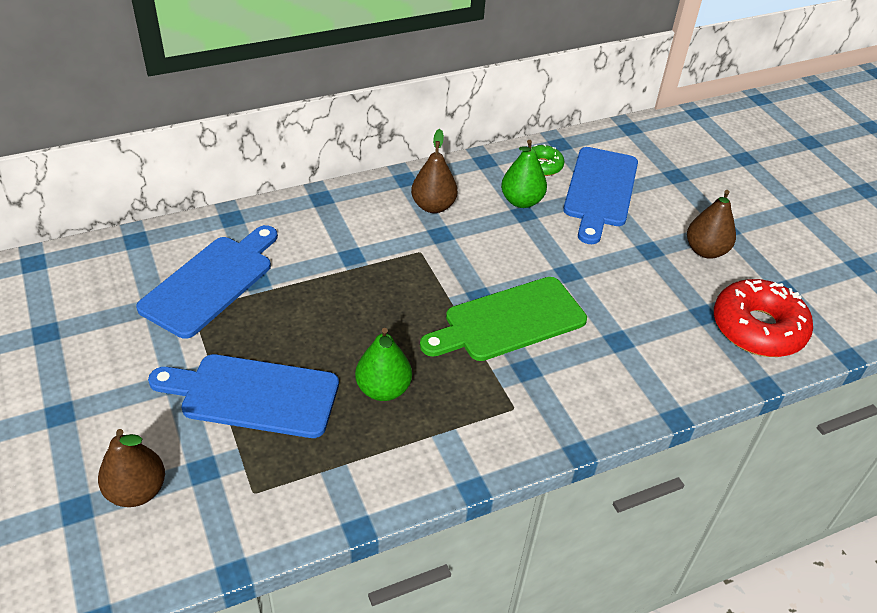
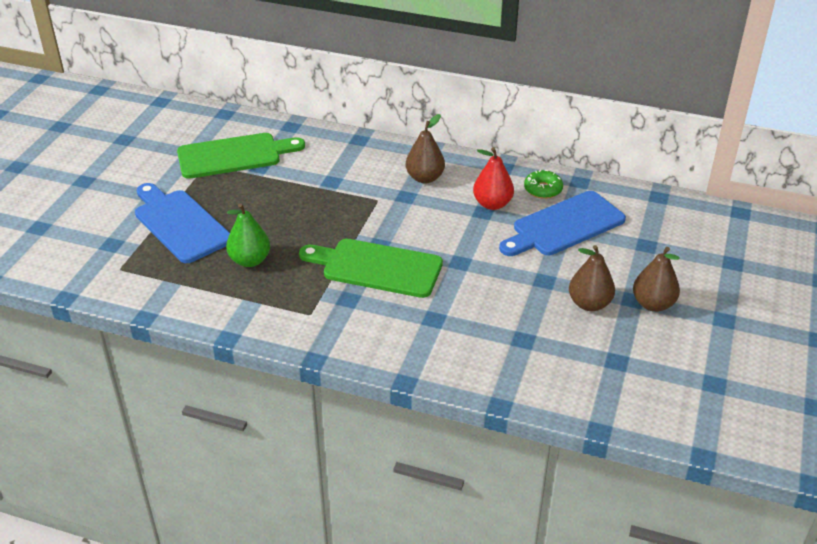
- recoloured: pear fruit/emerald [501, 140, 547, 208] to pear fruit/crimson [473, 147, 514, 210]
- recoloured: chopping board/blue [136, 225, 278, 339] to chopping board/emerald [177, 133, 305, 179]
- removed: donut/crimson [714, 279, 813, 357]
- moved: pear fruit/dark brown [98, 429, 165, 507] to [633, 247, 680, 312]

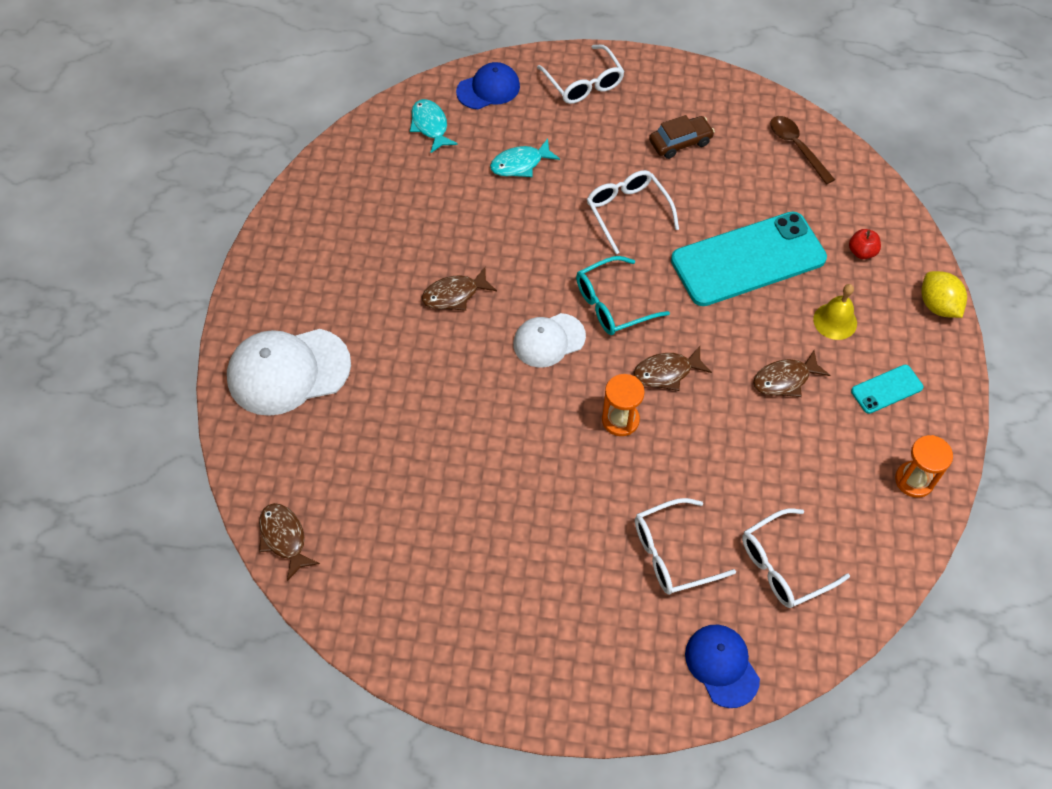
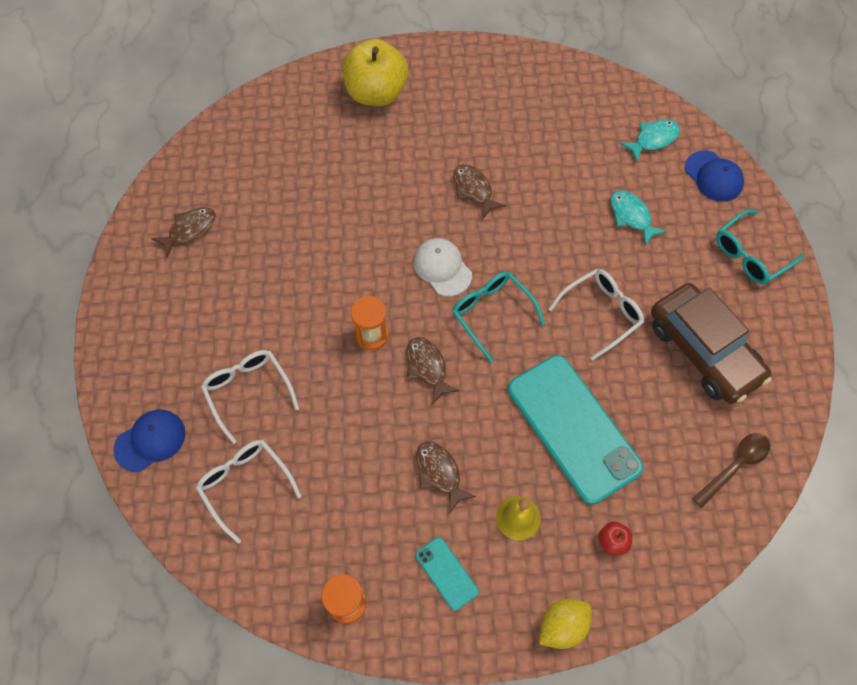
- recoloured: glasses/white [537, 45, 625, 104] to glasses/turquoise [716, 209, 804, 284]
- resized: toy car/dark brown [649, 115, 715, 159] = [651, 283, 772, 404] x1.95
- replaced: baseball cap/white [227, 329, 351, 416] to apple/yellow [342, 39, 408, 106]
- moved: fish figure/dark brown [259, 503, 320, 581] to [151, 207, 216, 257]

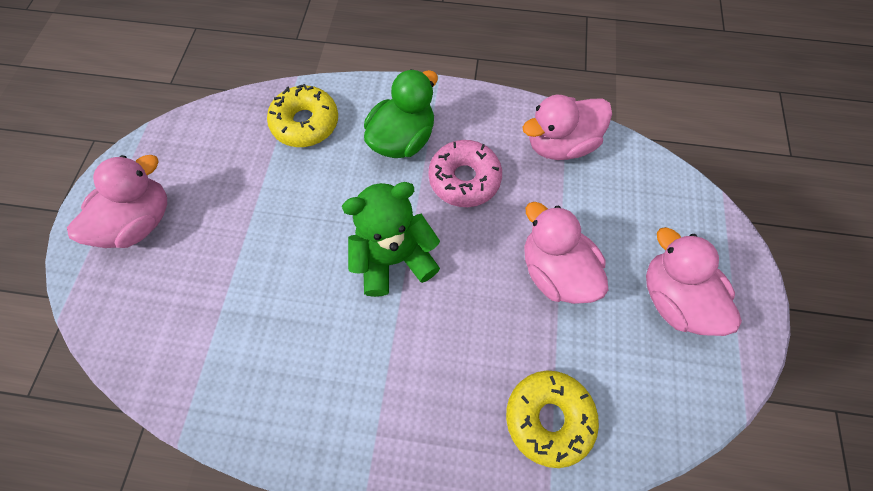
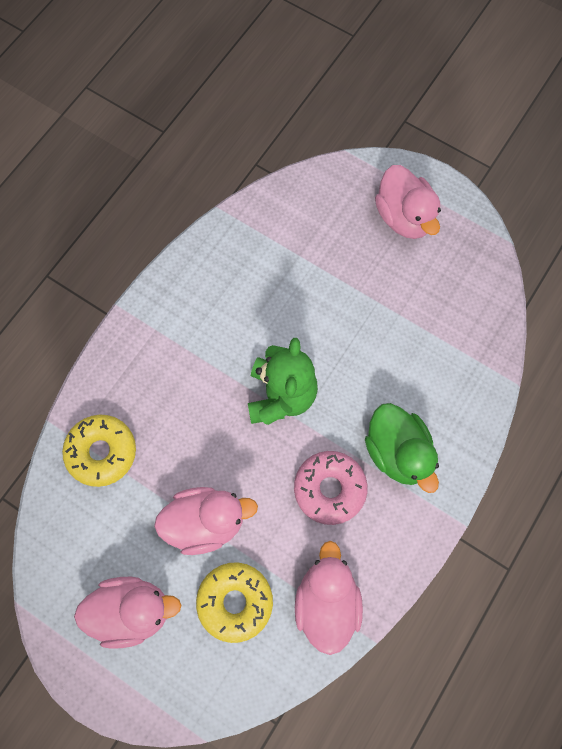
- moved: donut/yellow [267, 84, 338, 147] to [196, 562, 273, 643]

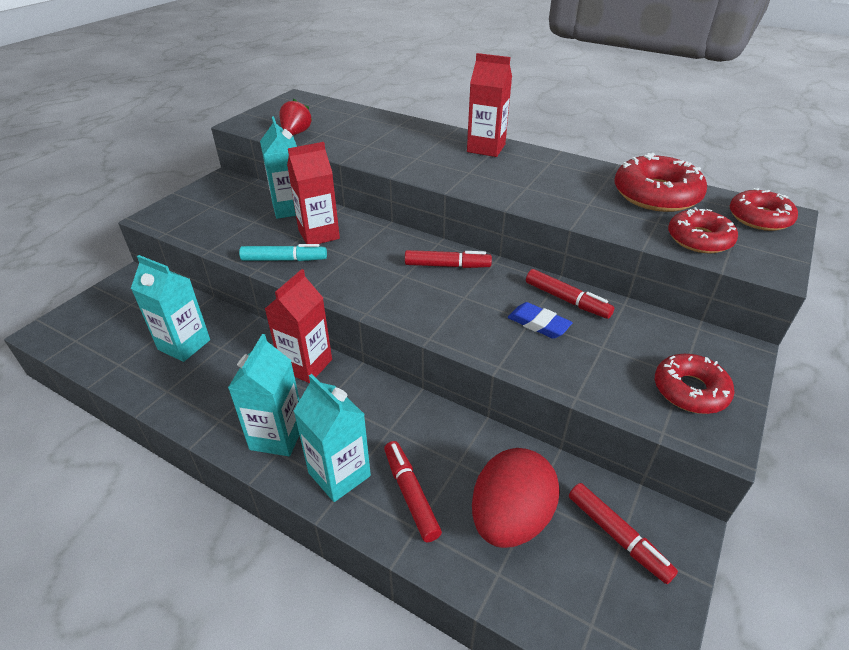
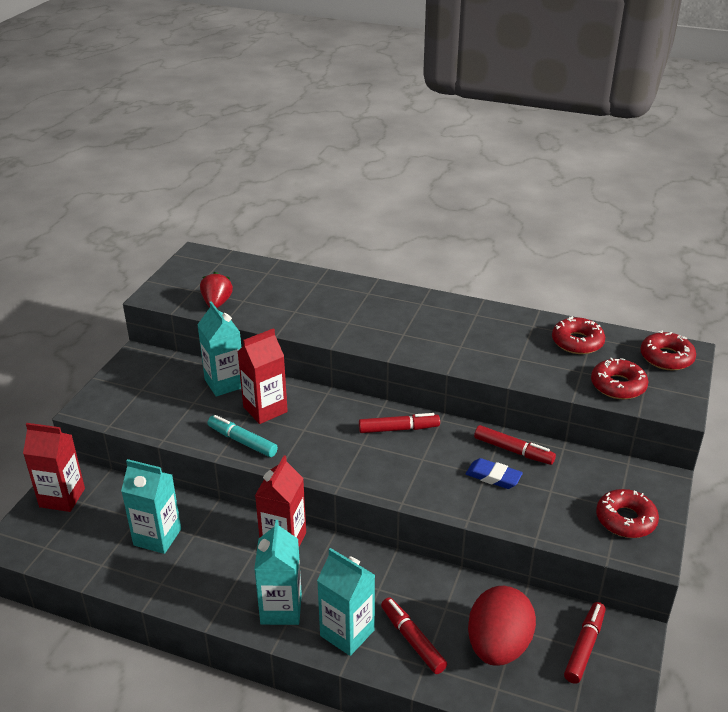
- moved: juice carton/crimson [467, 53, 512, 157] to [23, 423, 85, 512]
- resized: donut/crimson [614, 153, 707, 212] = [552, 316, 605, 354] x0.66
- turned: marker pen/turquoise [239, 244, 327, 261] = [207, 415, 278, 457] 135 degrees counterclockwise
- turned: marker pen/crimson [569, 483, 678, 584] = [564, 602, 606, 684] 105 degrees counterclockwise

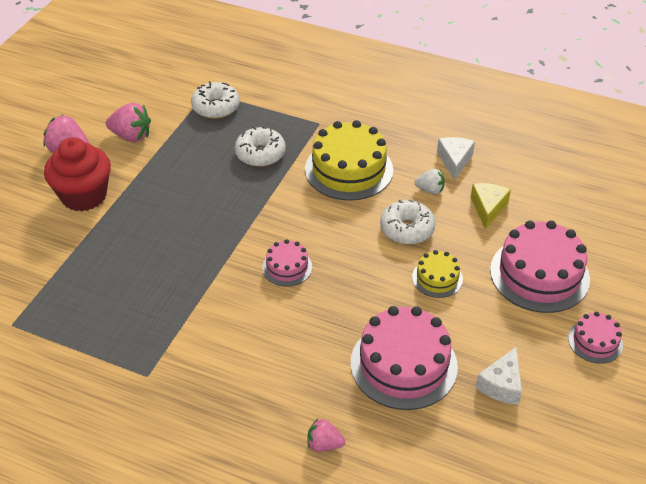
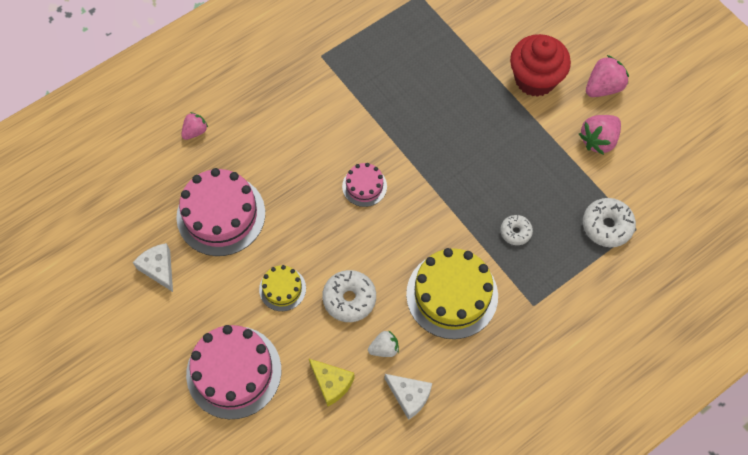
- resized: donut/white [235, 126, 286, 167] = [500, 215, 533, 245] x0.62
- turned: strawberry/white [415, 169, 445, 194] = [368, 330, 399, 357] 150 degrees counterclockwise
- removed: cake/pink [568, 312, 623, 364]

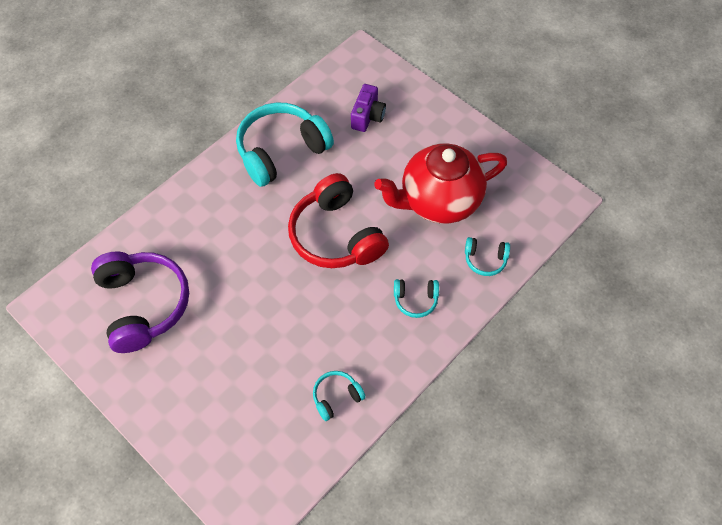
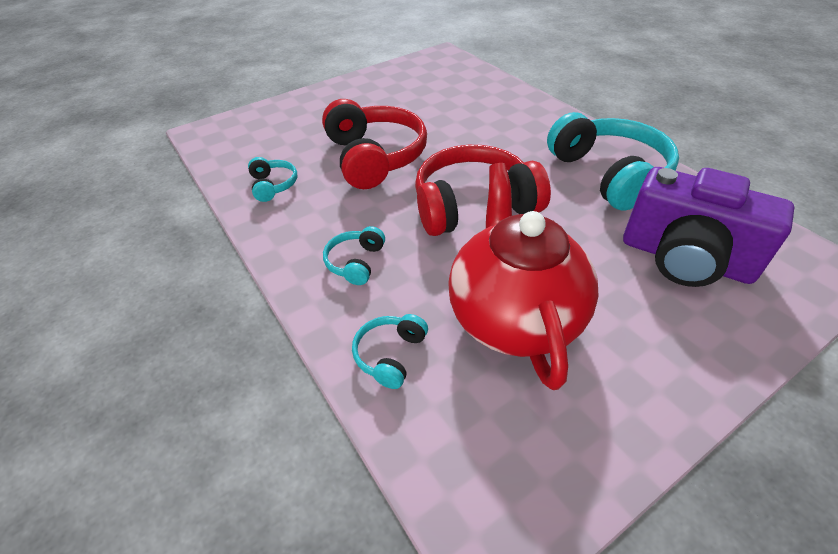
- resized: camera/purple [351, 84, 386, 132] = [623, 167, 794, 287] x1.87
- removed: headset/purple [91, 251, 189, 353]
- added: headset/crimson [322, 99, 427, 189]

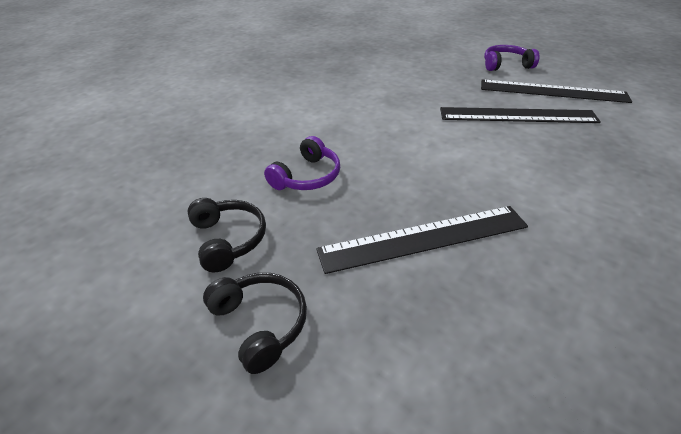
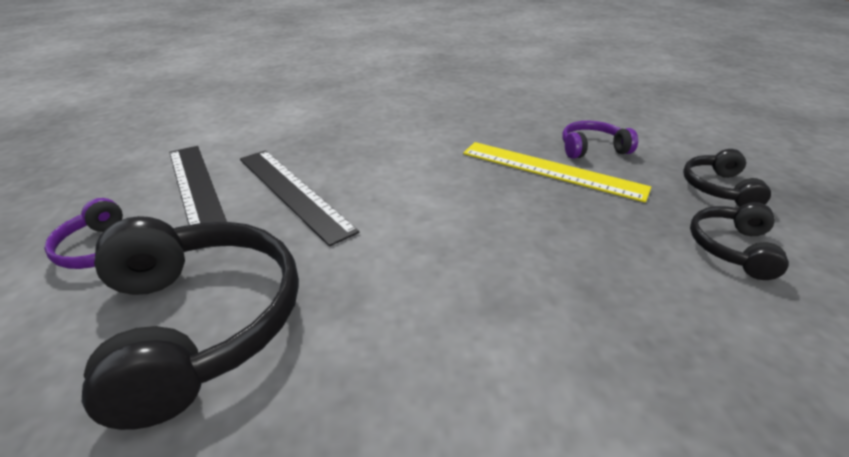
- moved: headset/purple [264, 136, 340, 190] to [562, 121, 638, 159]
- recoloured: ruler/ebony [316, 206, 528, 274] to ruler/yellow [463, 142, 651, 203]
- added: headset/ebony [82, 216, 299, 430]

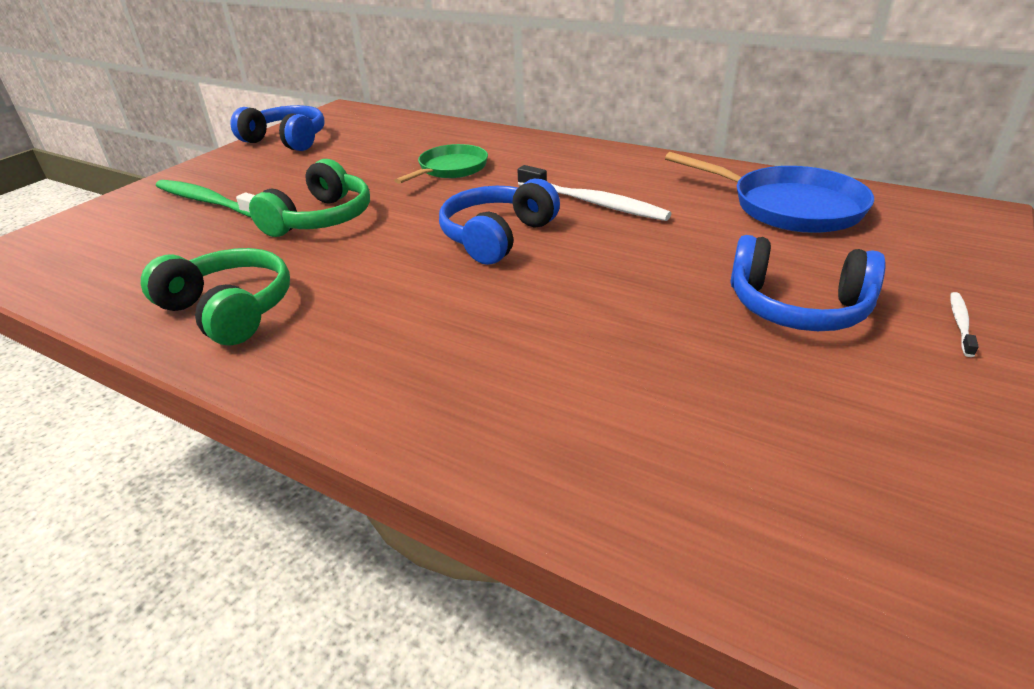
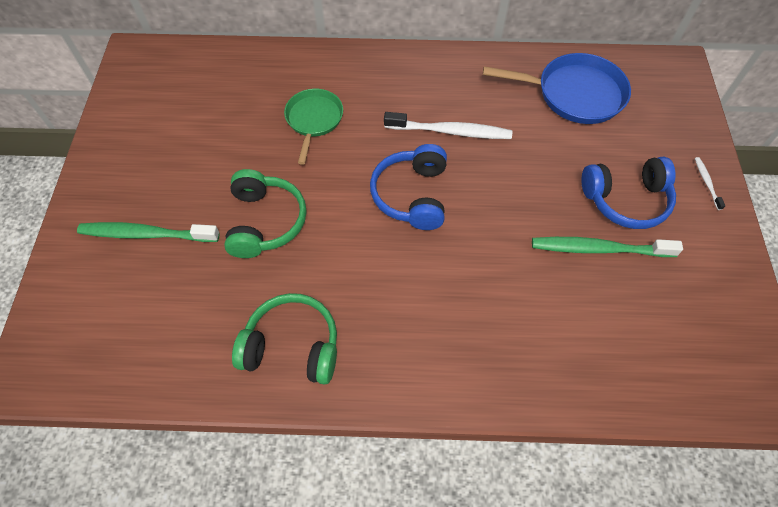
- removed: headset/blue [230, 105, 325, 151]
- added: dental brush/emerald [532, 237, 683, 257]

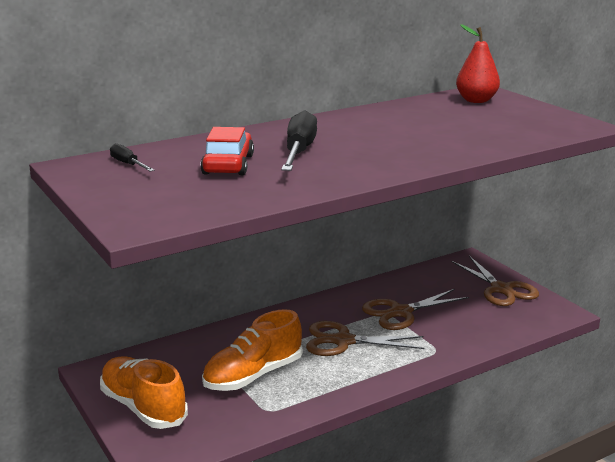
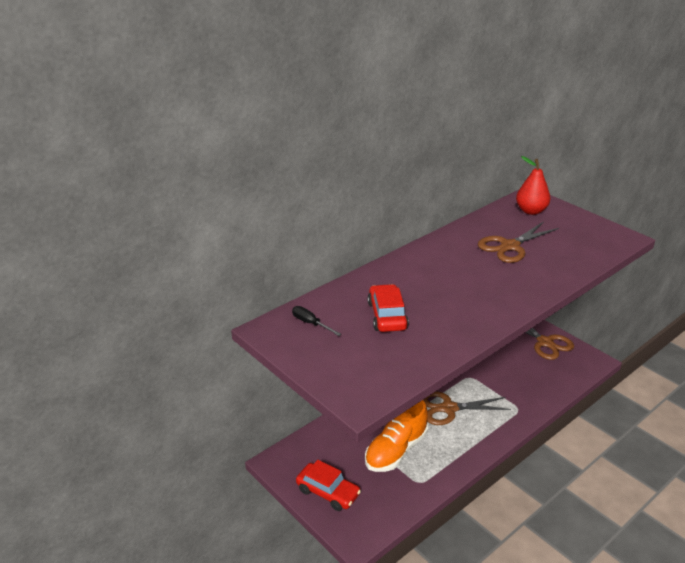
- removed: screwdriver/ebony [281, 110, 317, 171]
- moved: pair of scissors/dark brown [362, 289, 469, 330] to [478, 222, 559, 263]
- replaced: sneaker/bright orange [100, 356, 188, 429] to toy car/crimson [296, 460, 361, 511]

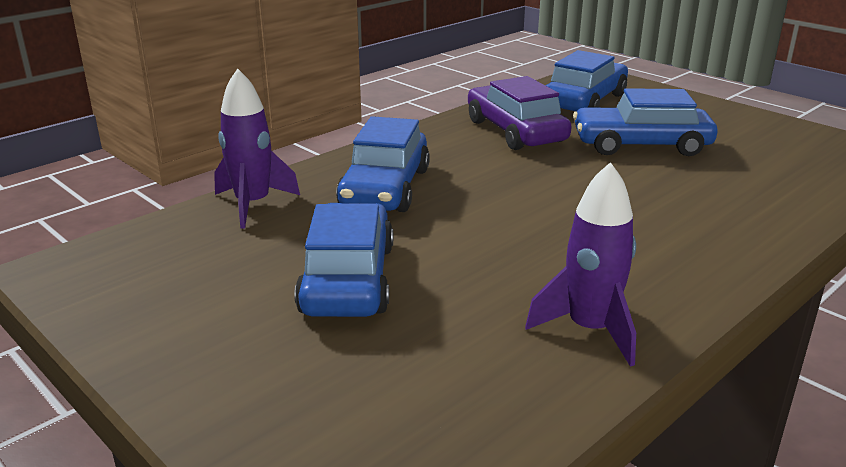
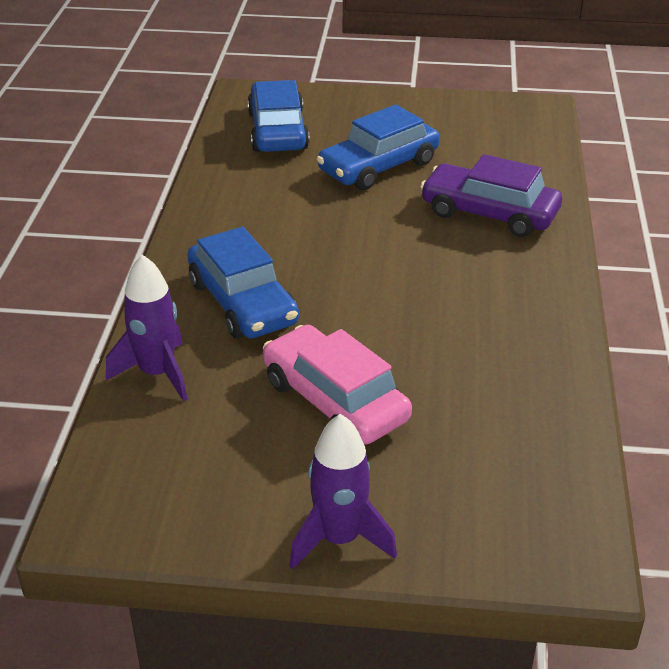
- moved: toy car/purple [468, 76, 572, 150] to [420, 154, 562, 237]
- moved: toy rocket/purple [525, 162, 636, 367] to [289, 414, 397, 570]
- recoloured: toy car/blue [294, 203, 393, 317] to toy car/pink [263, 325, 412, 444]

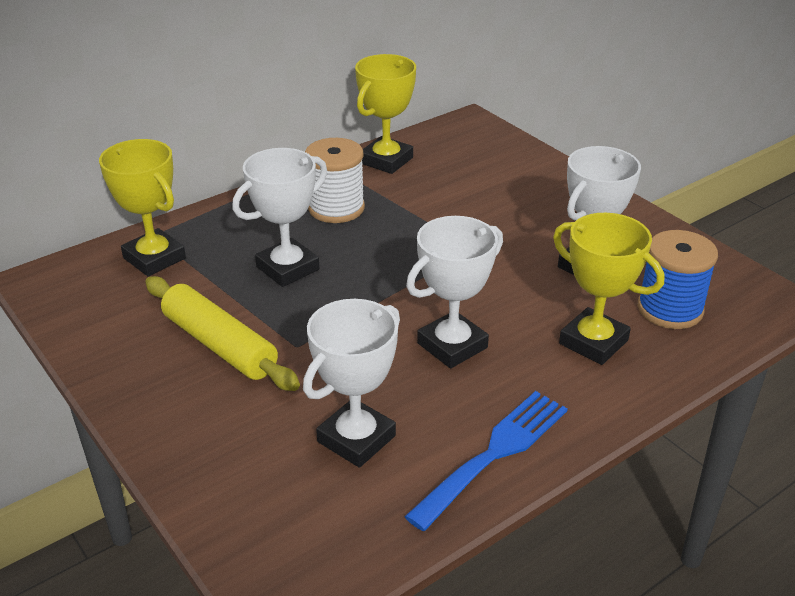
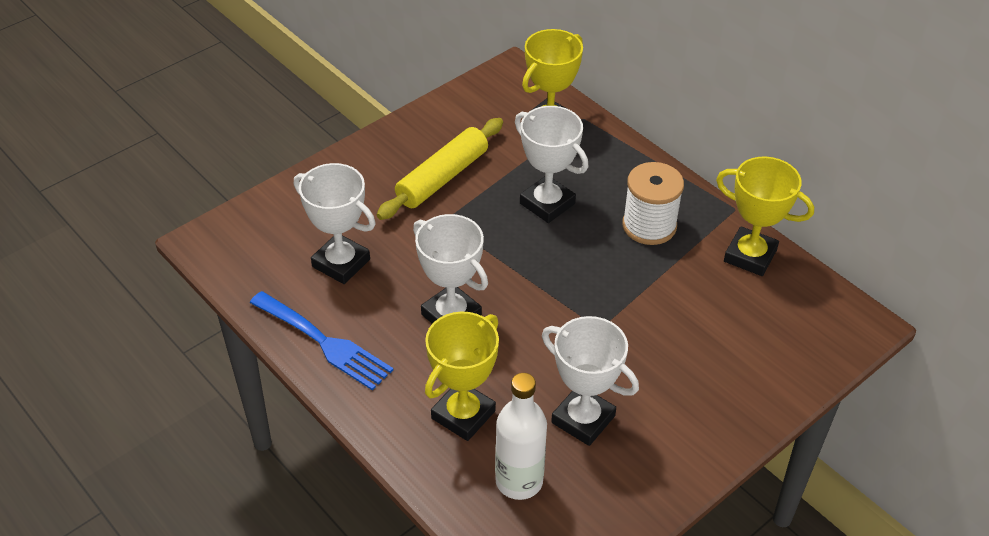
- replaced: reel of thread/blue [638, 230, 718, 329] to flask/white [495, 373, 547, 500]

